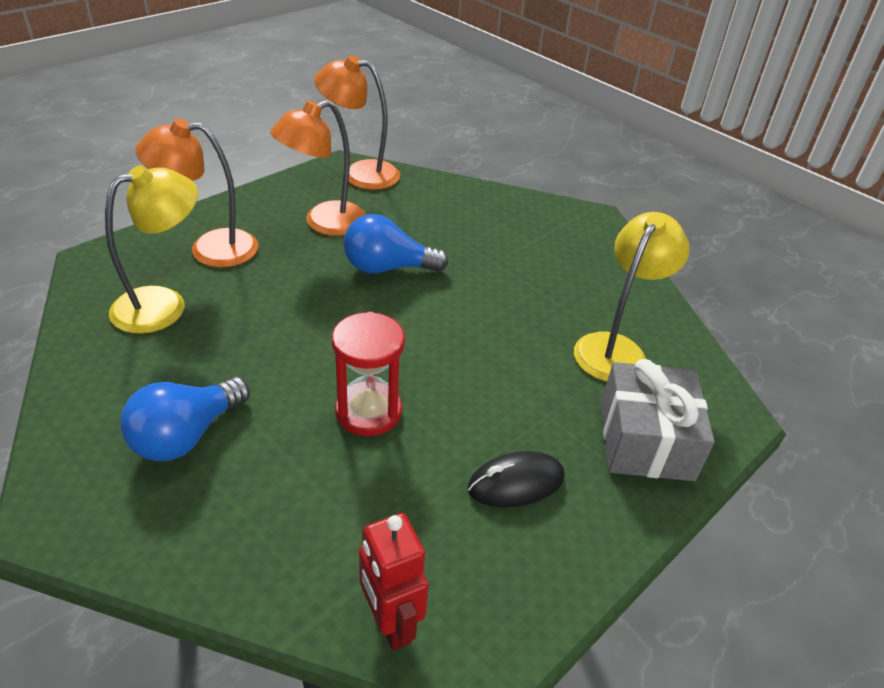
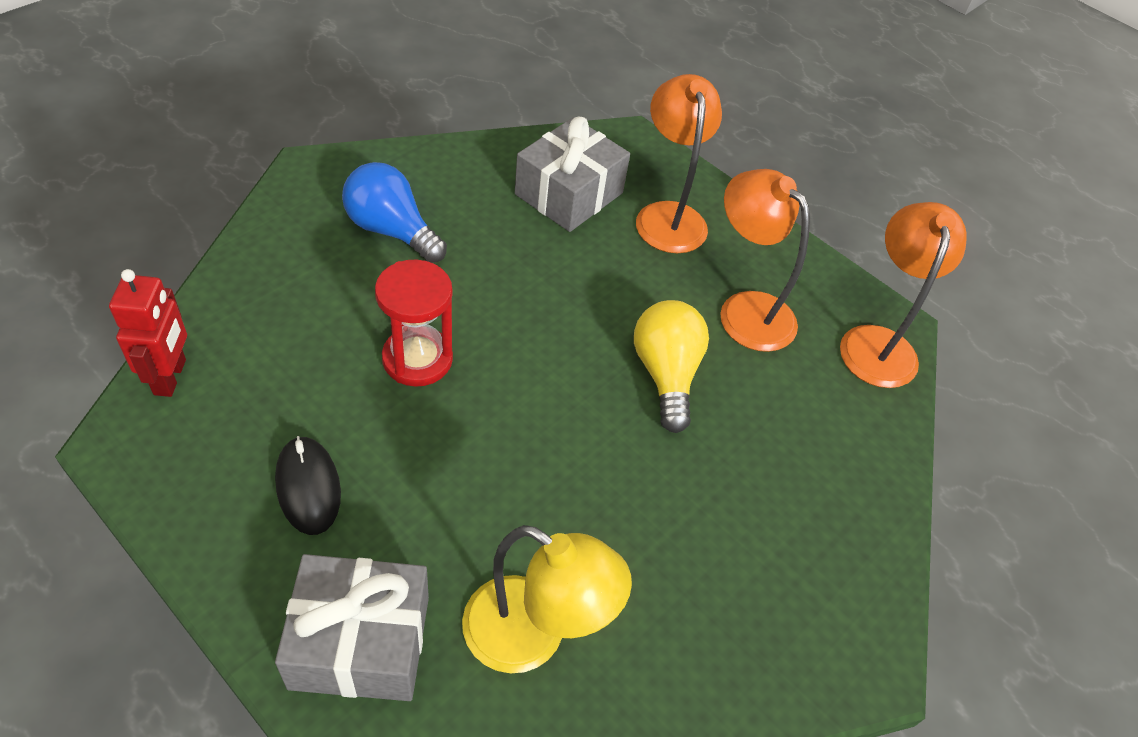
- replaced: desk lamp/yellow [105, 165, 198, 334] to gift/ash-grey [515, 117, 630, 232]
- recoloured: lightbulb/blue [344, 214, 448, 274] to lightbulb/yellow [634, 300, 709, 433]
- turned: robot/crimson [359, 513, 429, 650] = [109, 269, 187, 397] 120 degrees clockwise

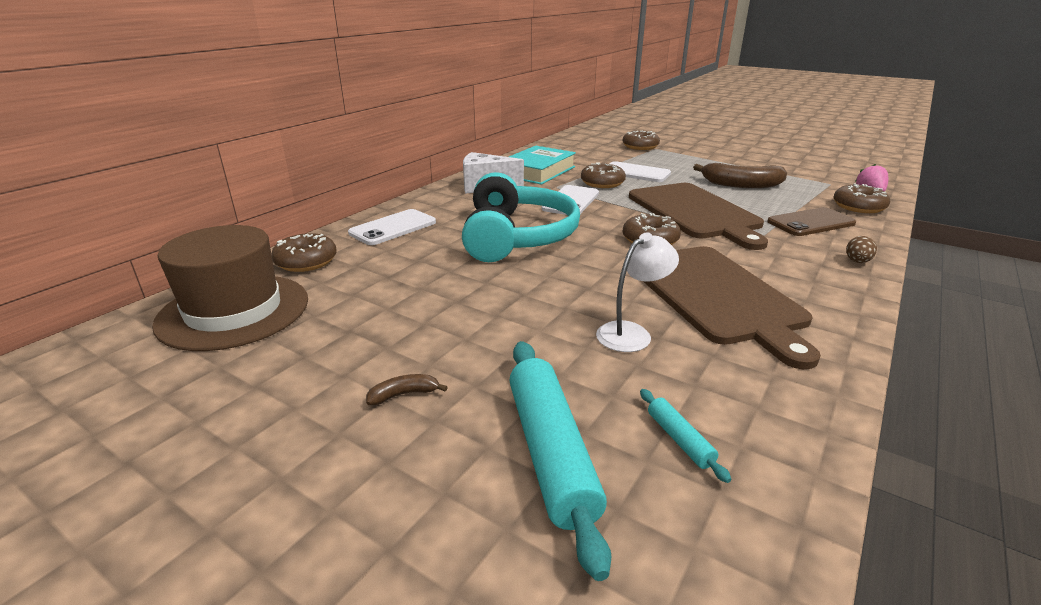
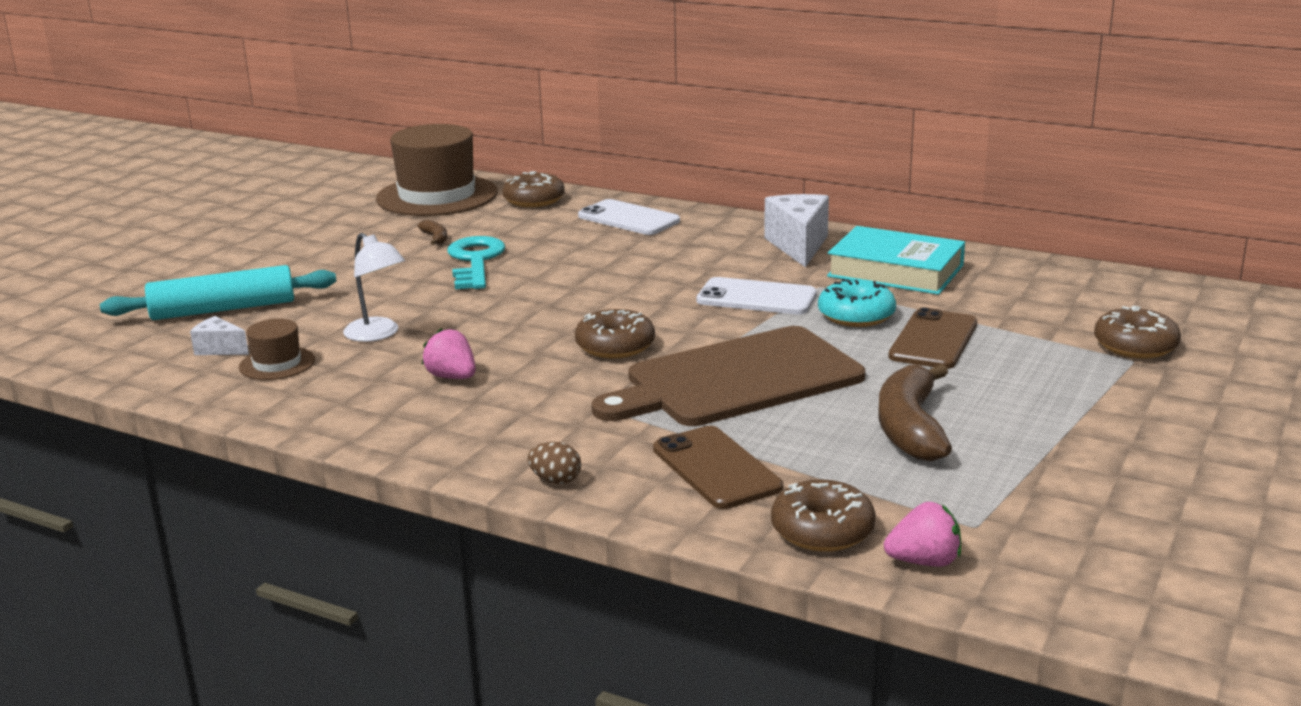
- recoloured: phone/white [609, 161, 671, 182] to phone/dark brown [888, 308, 977, 369]
- recoloured: donut/dark brown [581, 162, 626, 188] to donut/turquoise [818, 279, 896, 327]
- removed: headset/turquoise [462, 172, 580, 262]
- replaced: chopping board/dark brown [643, 246, 821, 369] to strawberry/pink [422, 328, 476, 379]
- moved: toy banana/dark brown [366, 374, 448, 405] to [418, 220, 447, 245]
- replaced: dough roller/turquoise [640, 389, 731, 483] to cheese wedge/white [190, 316, 249, 355]
- added: door key/turquoise [448, 236, 505, 289]
- added: top hat/dark brown [239, 319, 315, 380]

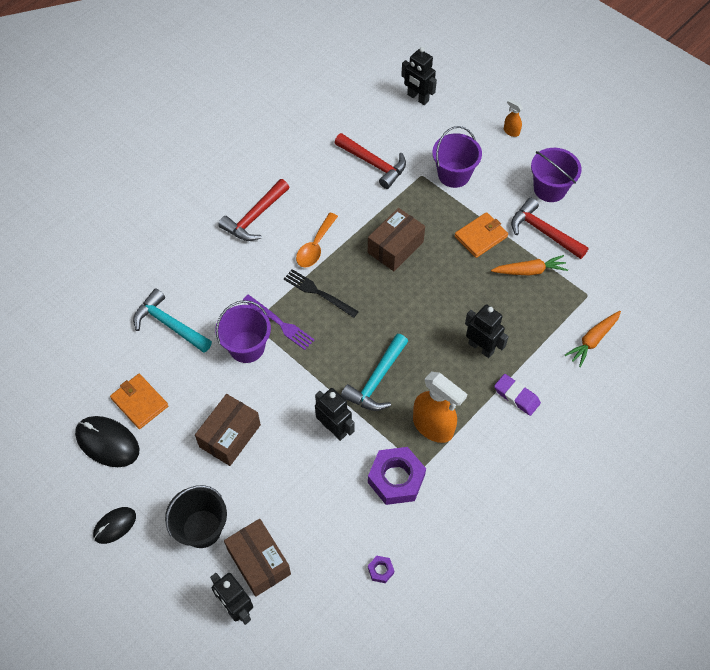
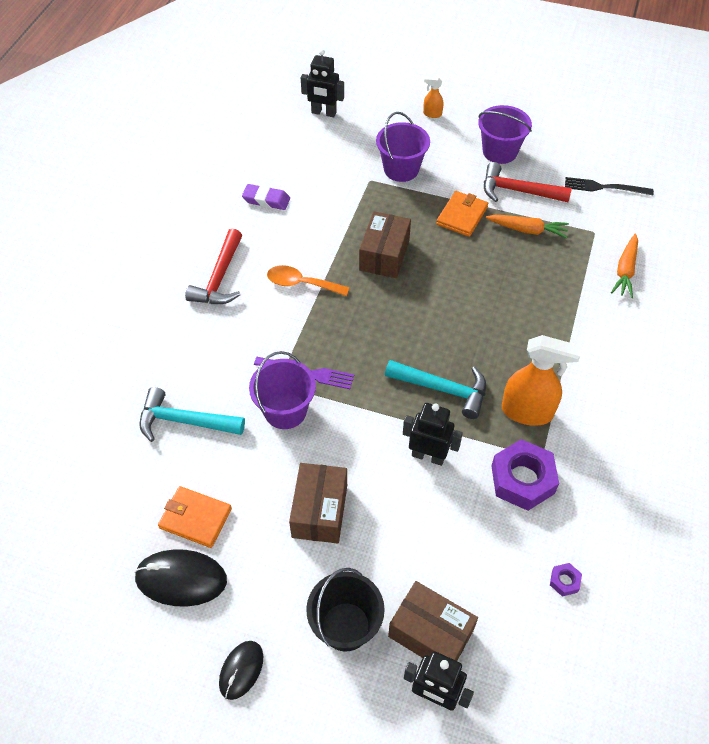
- removed: carpenter's hammer/crimson [334, 133, 406, 189]
- turned: tablespoon/bright orange [296, 213, 338, 267] = [267, 265, 350, 296] 105 degrees clockwise
- turned: root vegetable/bright orange [491, 255, 568, 275] = [486, 215, 569, 238] 45 degrees clockwise
- moved: table fork/ebony [284, 269, 359, 318] to [565, 177, 654, 195]
- removed: robot/ebony [465, 304, 509, 358]
- turned: carpenter's hammer/turquoise [341, 334, 408, 411] = [385, 360, 486, 419] 75 degrees counterclockwise
- moved: gum eraser/purple [494, 374, 541, 416] to [242, 184, 290, 210]

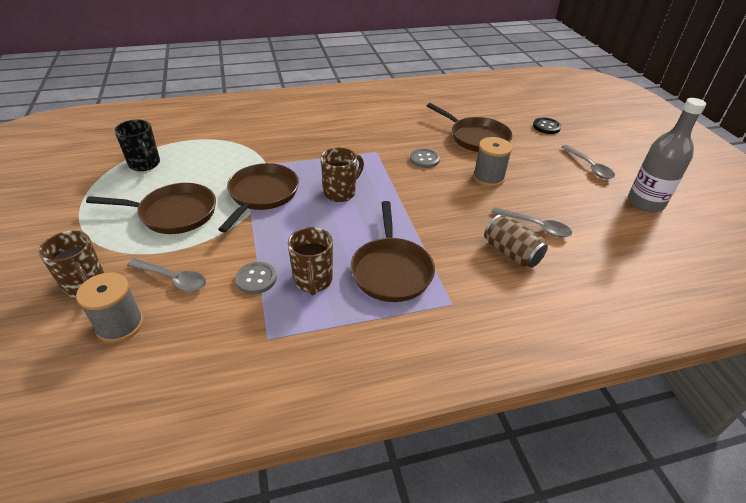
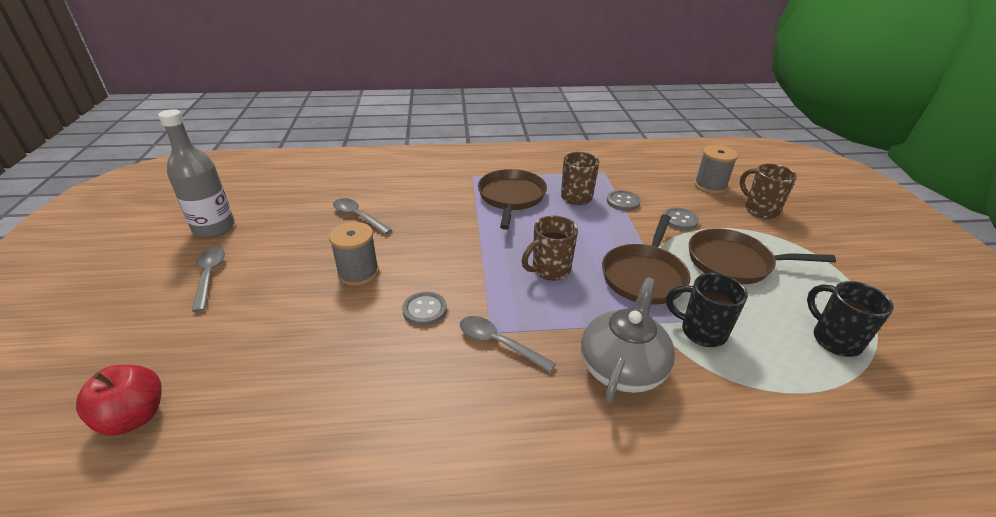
- removed: skillet/dark brown [427, 103, 512, 152]
- removed: shirt button/ebony [533, 118, 561, 134]
- removed: tin/dark brown [484, 215, 548, 268]
- moved: tablespoon/ash-grey [127, 259, 206, 292] to [460, 316, 556, 372]
- added: shirt button/ash-grey [663, 207, 699, 230]
- added: coffee mug/ebony [666, 273, 748, 347]
- added: china teapot/ash-grey [581, 277, 675, 404]
- added: apple/crimson [76, 365, 162, 436]

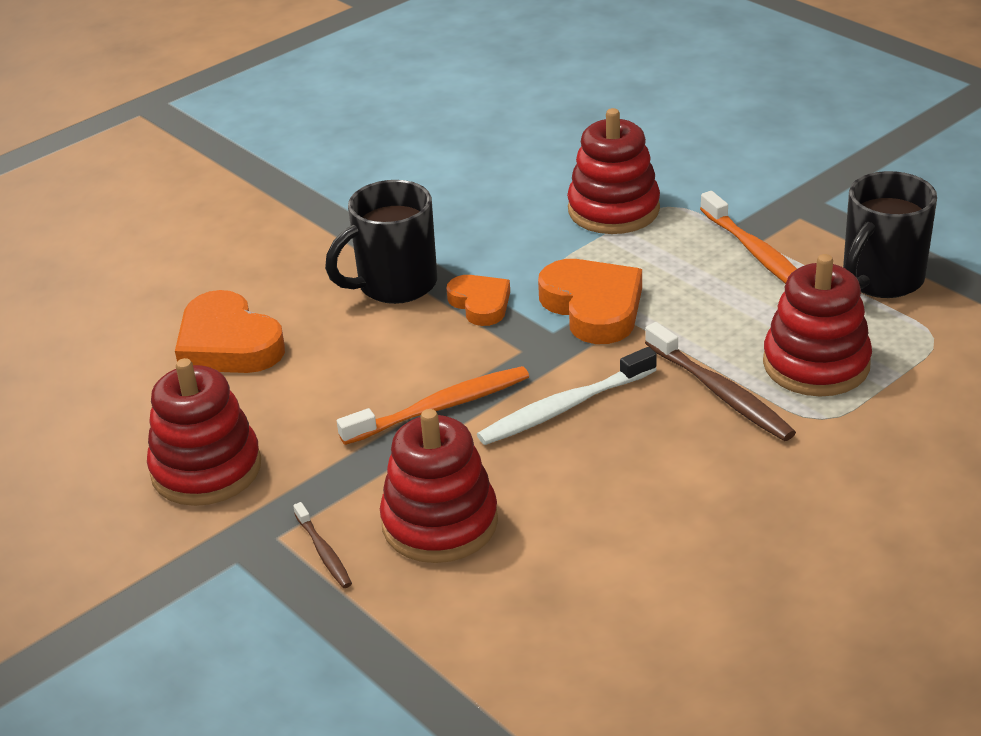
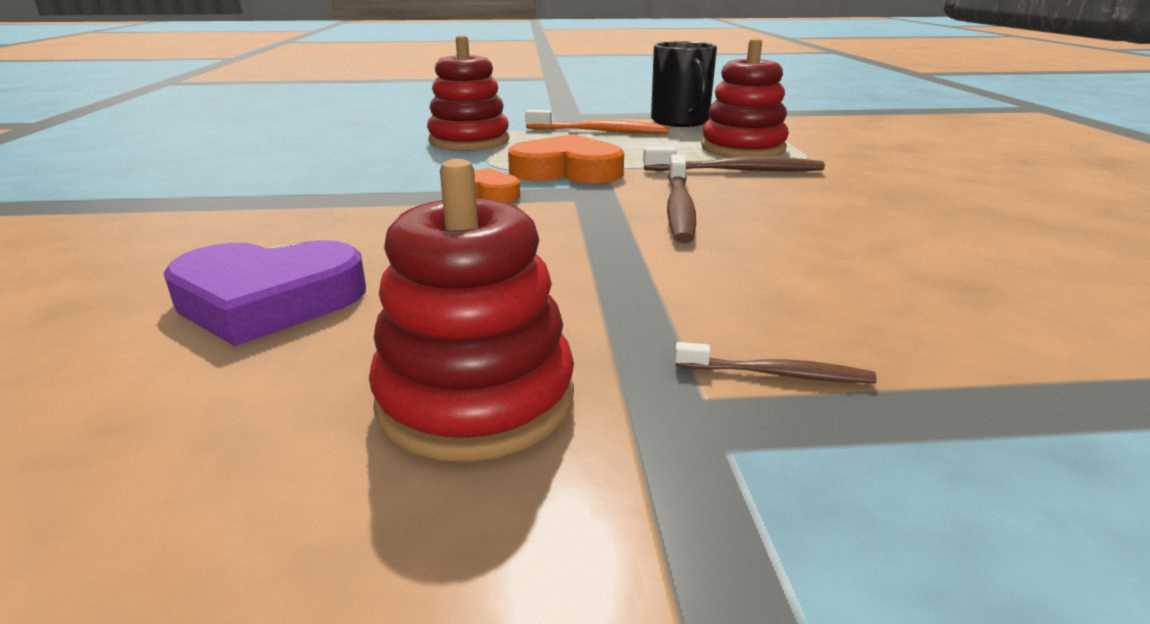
- removed: coffee mug/ebony [325, 180, 437, 304]
- recoloured: heart shape/bright orange [175, 290, 285, 373] to heart shape/purple [163, 240, 366, 346]
- recoloured: dental brush/white [477, 347, 657, 445] to dental brush/dark brown [667, 154, 696, 243]
- removed: dental brush/bright orange [337, 366, 529, 445]
- removed: stacking rings/crimson [380, 409, 498, 563]

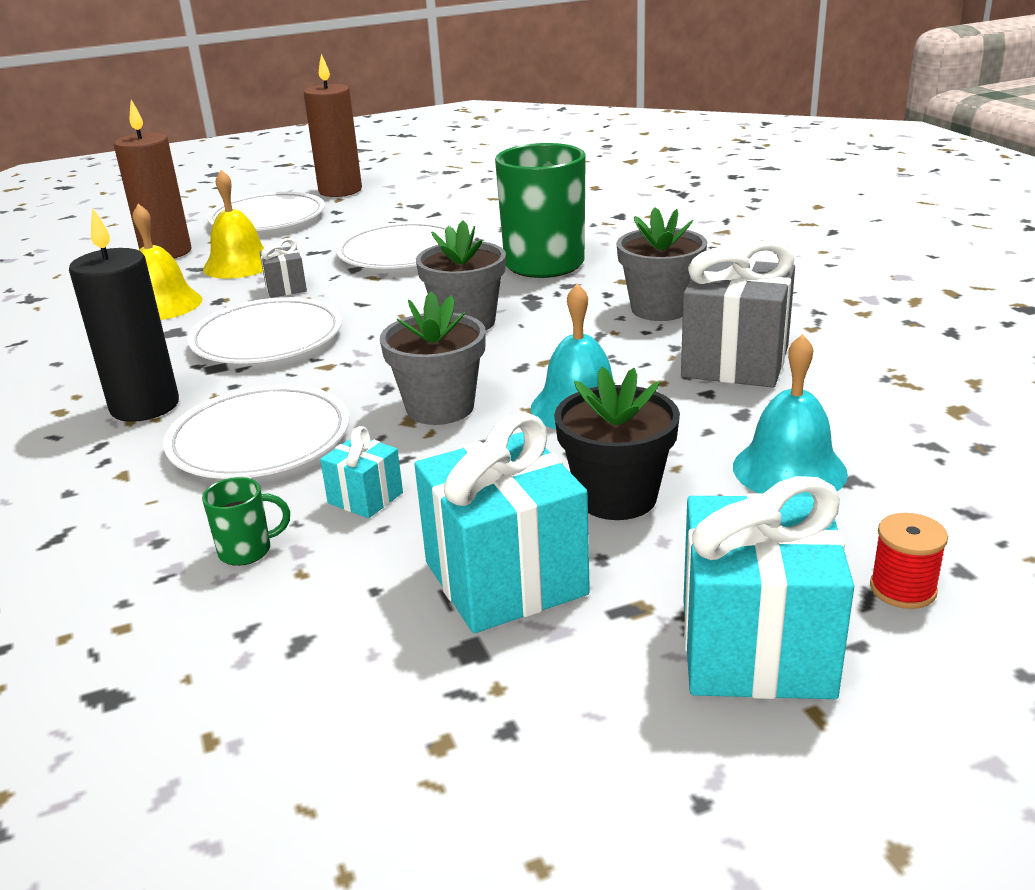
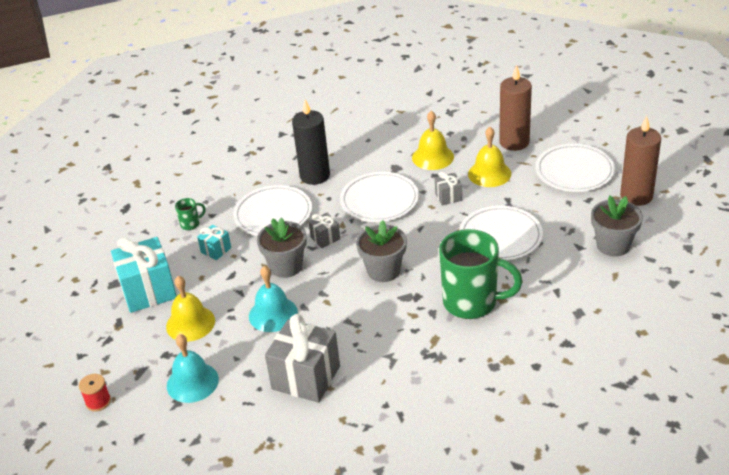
- moved: plant pot/ash-grey [616, 207, 707, 321] to [591, 195, 643, 257]
- replaced: plant pot/ebony [554, 367, 680, 520] to school bell/yellow [166, 276, 215, 342]
- removed: gift/turquoise [683, 476, 854, 699]
- turned: coffee mug/emerald [202, 477, 290, 566] = [175, 198, 206, 230] 105 degrees counterclockwise
- added: gift/ash-grey [308, 213, 340, 248]

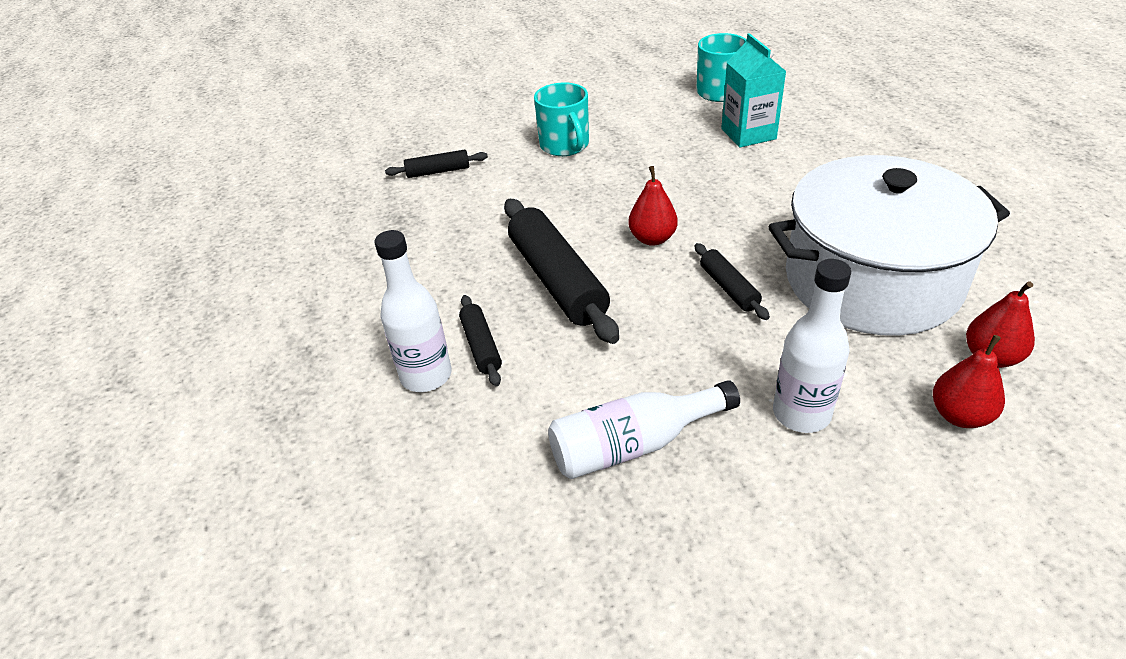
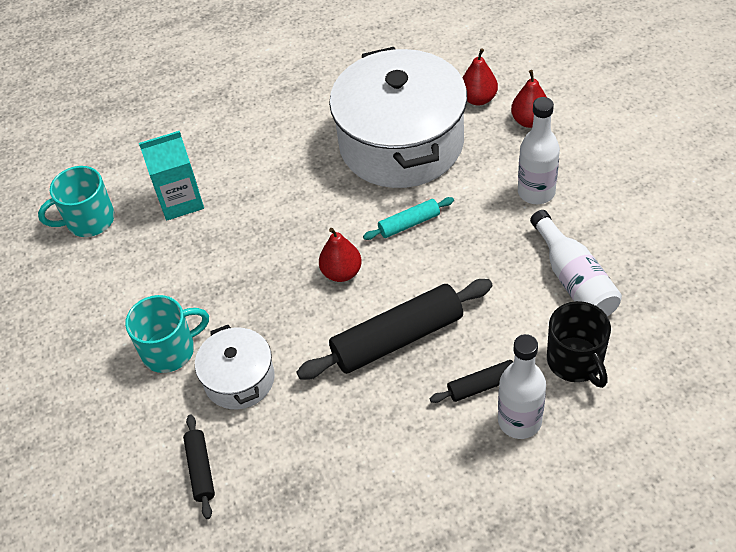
- recoloured: dough roller/ebony [695, 243, 770, 320] to dough roller/turquoise [363, 197, 454, 240]
- added: coffee mug/ebony [547, 301, 611, 388]
- added: cooking pot/white [195, 325, 275, 409]

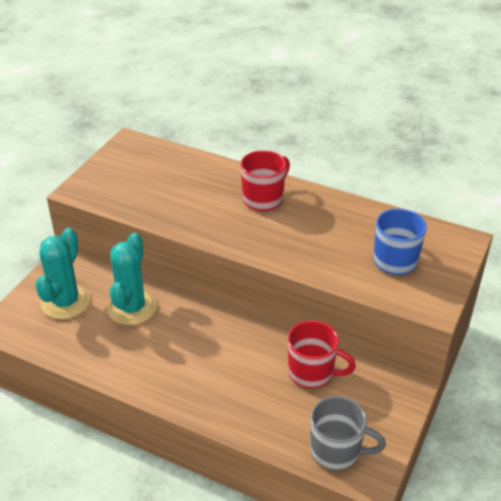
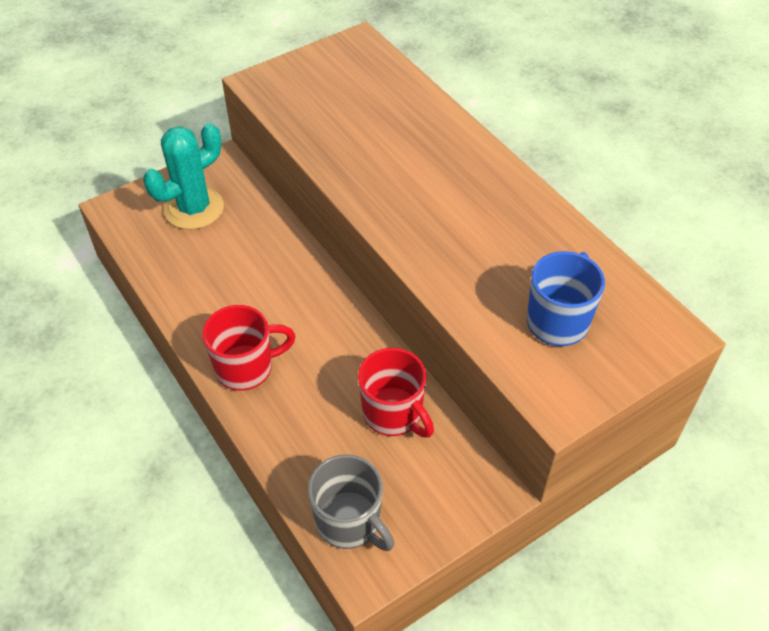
- moved: coffee mug/crimson [240, 150, 290, 211] to [202, 305, 296, 391]
- removed: cactus/turquoise [107, 233, 157, 325]

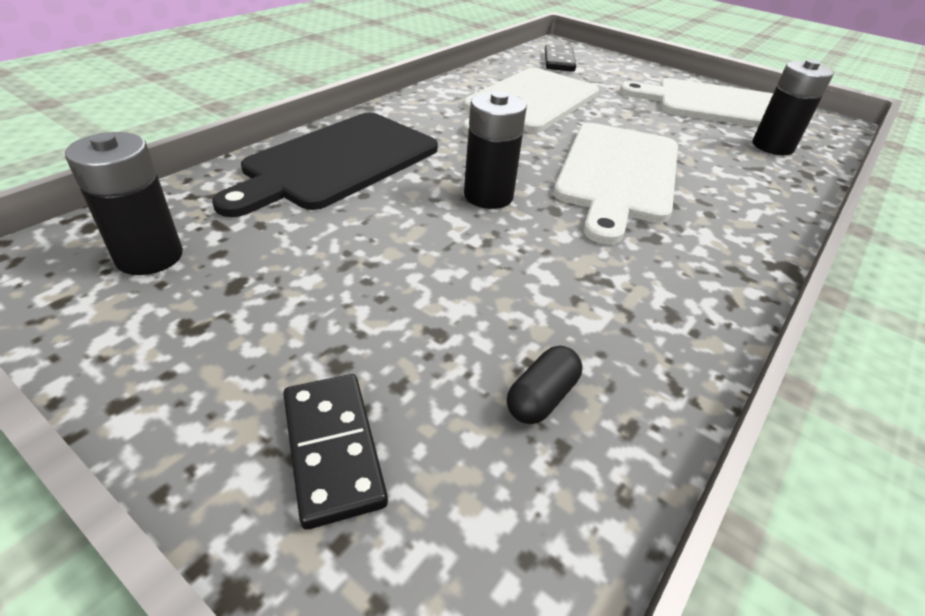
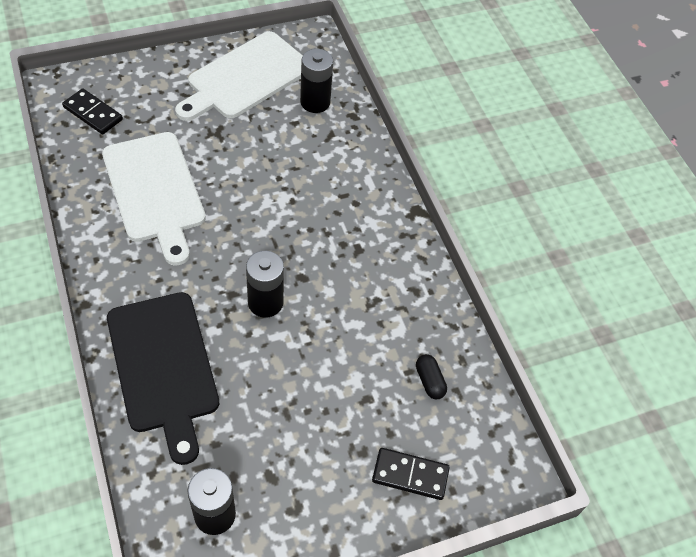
- removed: chopping board/white [554, 123, 678, 244]

